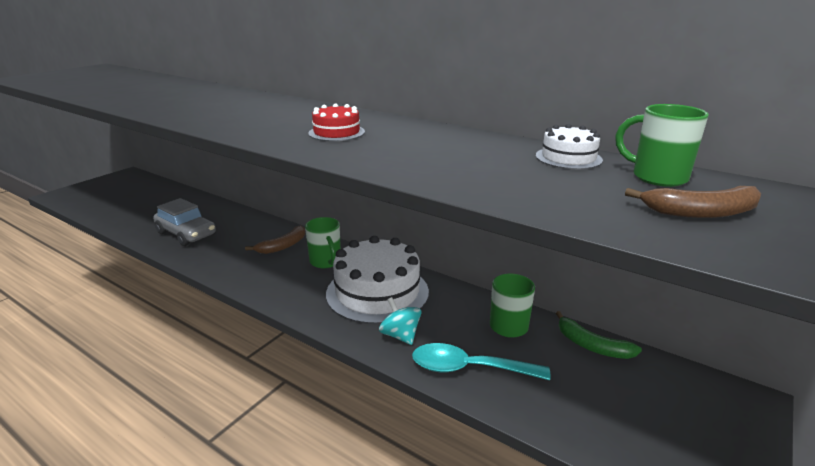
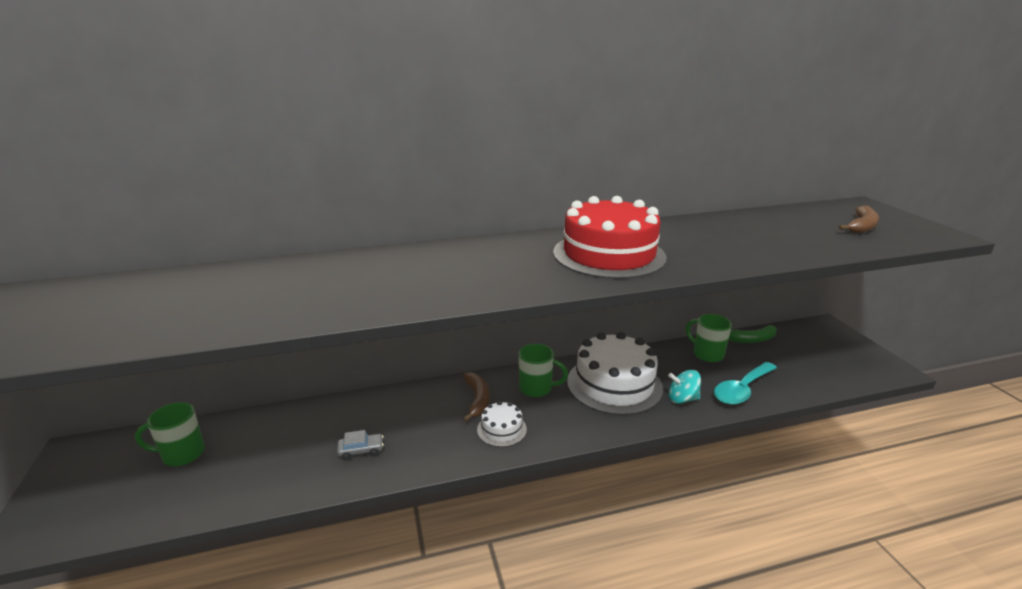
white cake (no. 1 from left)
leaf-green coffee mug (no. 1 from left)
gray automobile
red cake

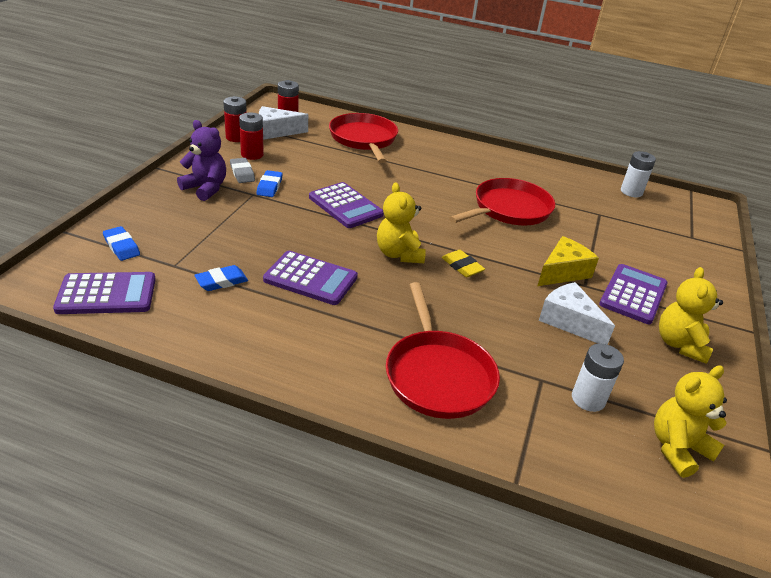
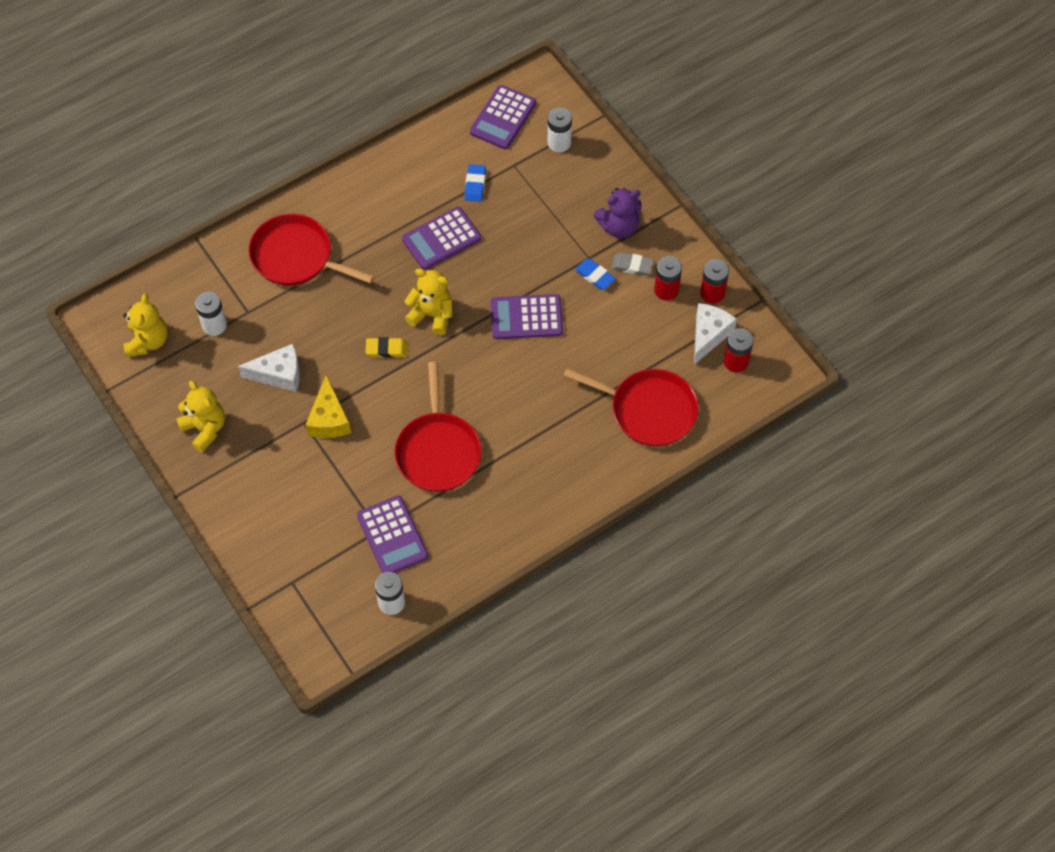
purple adding machine (no. 1 from left)
white AA battery (no. 3 from left)

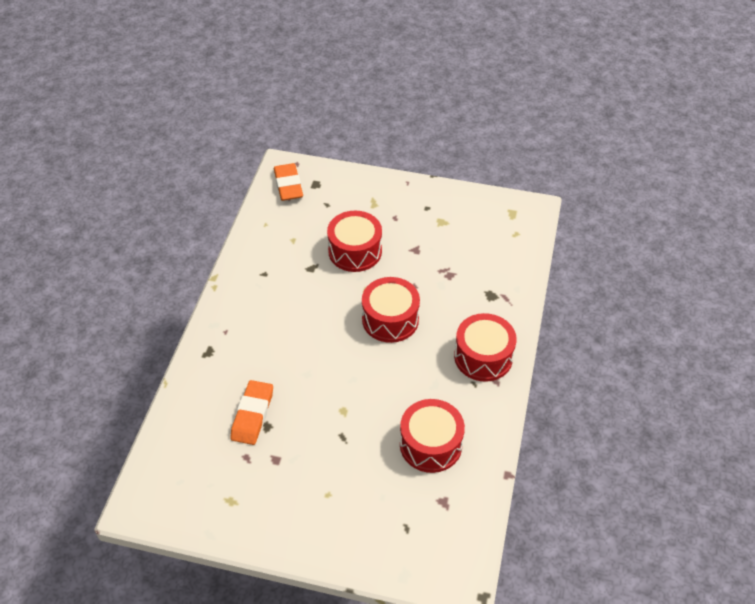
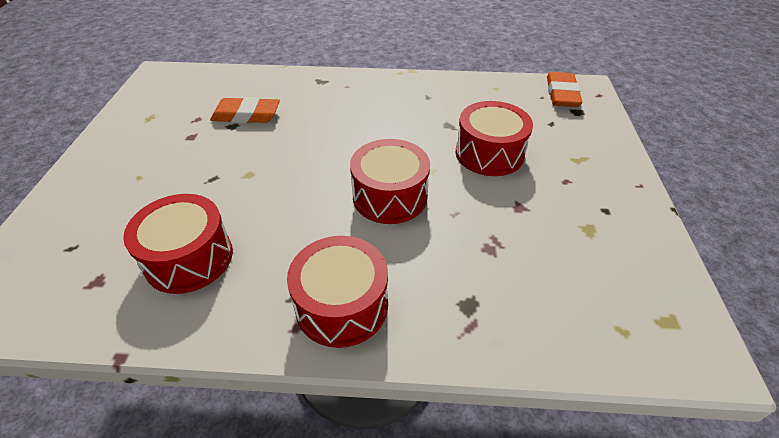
orange pencil eraser (no. 2 from left)

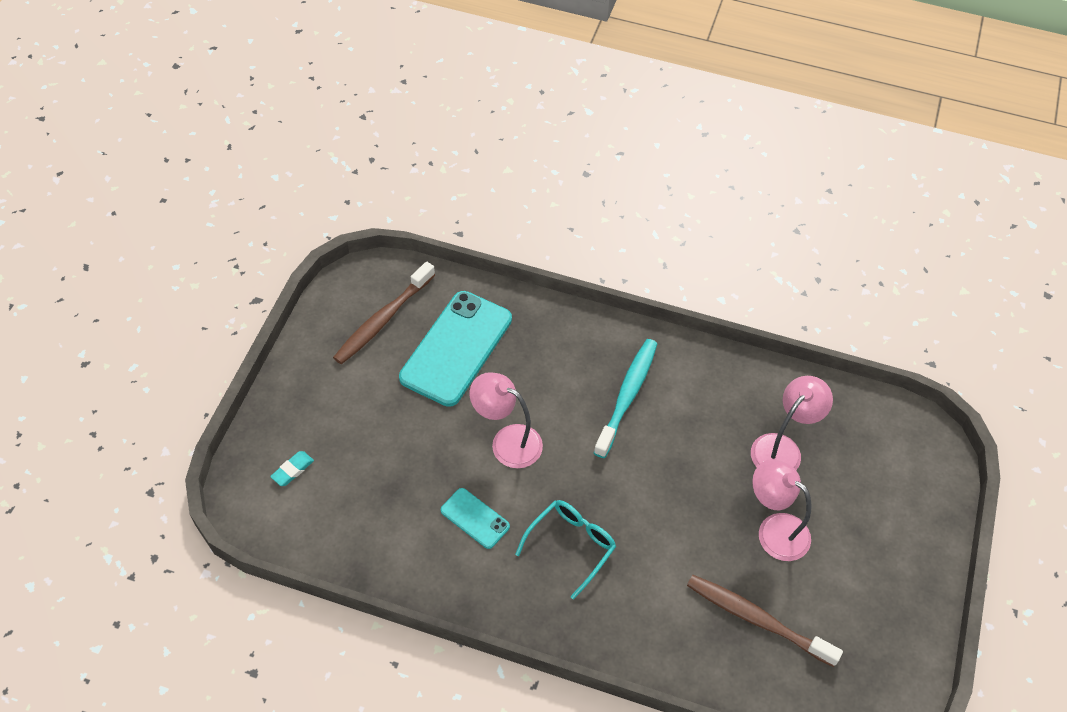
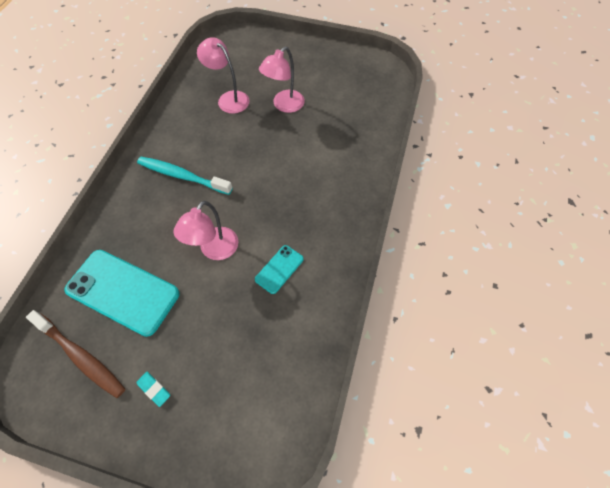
teal glasses
dark brown toothbrush (no. 2 from left in the first image)
teal pencil eraser

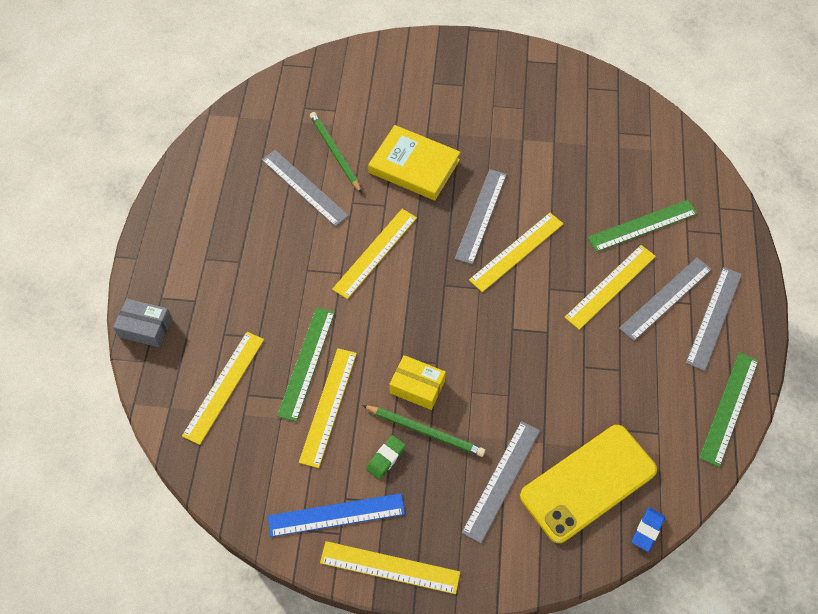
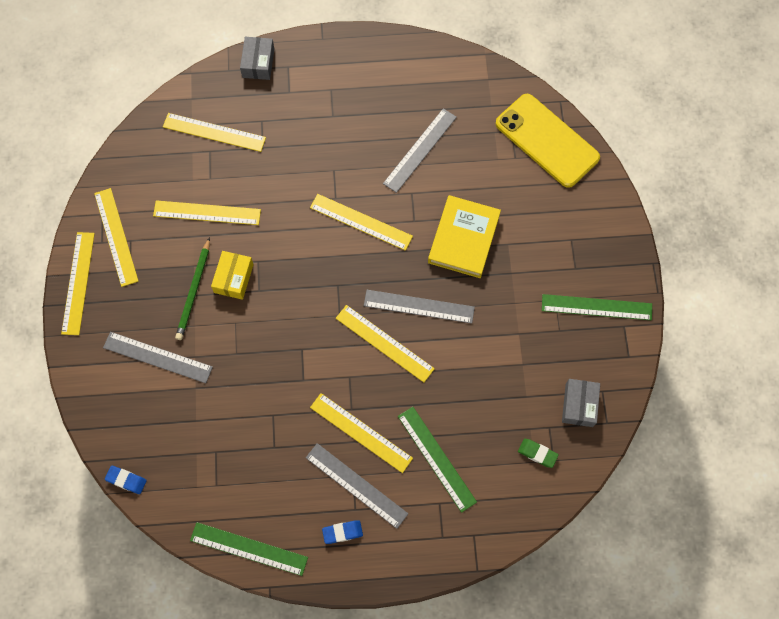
leaf-green lead pencil (no. 1 from left in the first image)
gray package (no. 2 from left)
leaf-green ruler (no. 3 from left)
leaf-green pencil eraser
golden mobile phone
cobalt pencil eraser (no. 2 from left)
golden ruler (no. 2 from left)

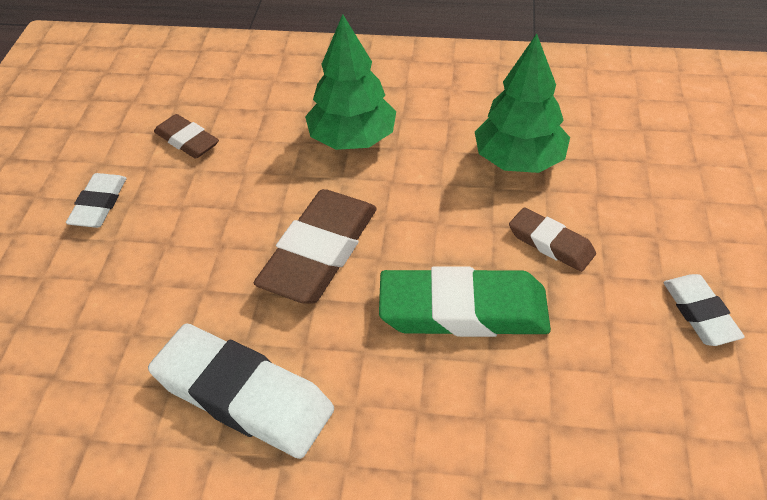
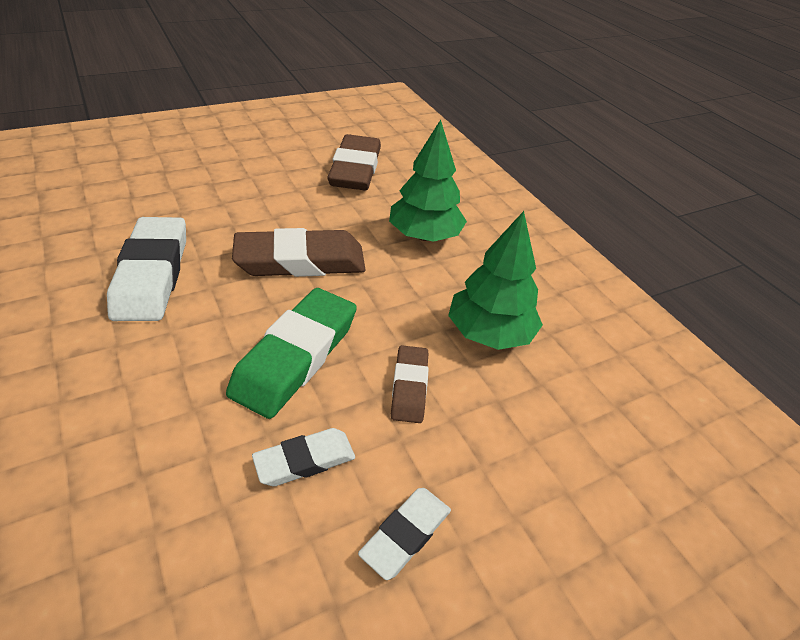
white pencil eraser (no. 2 from left)
leaf-green pencil eraser
dark brown pencil eraser (no. 2 from left)

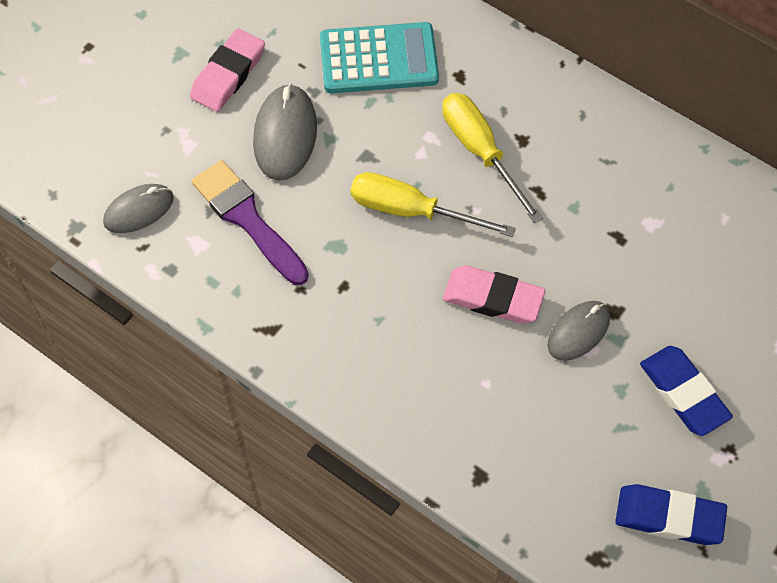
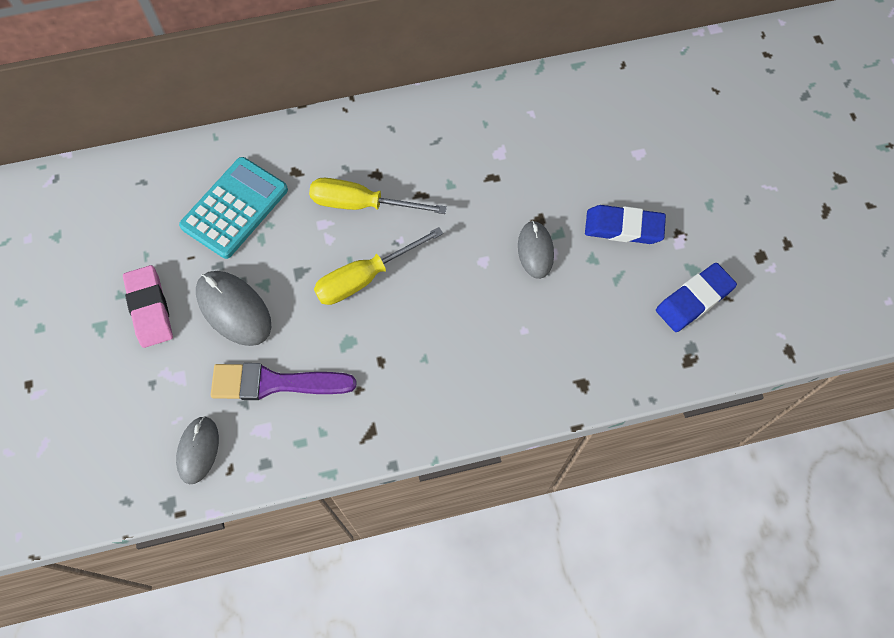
pink pencil eraser (no. 2 from left in the first image)

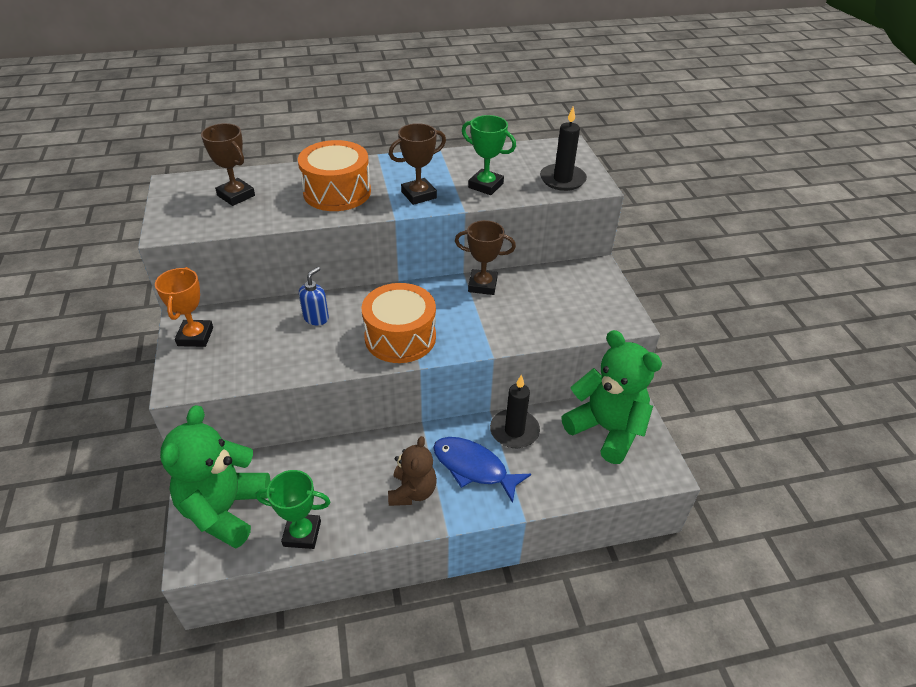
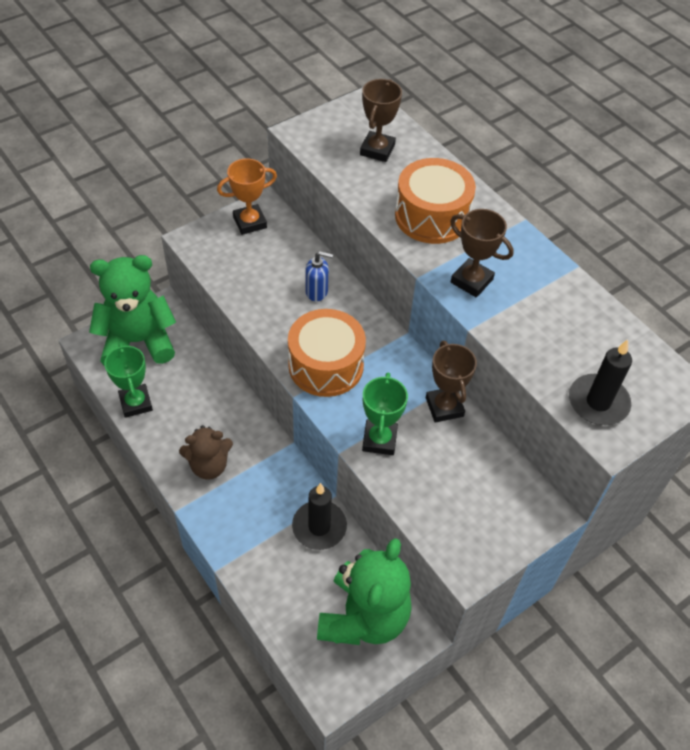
cobalt toy fish
leaf-green prize cup (no. 2 from left)

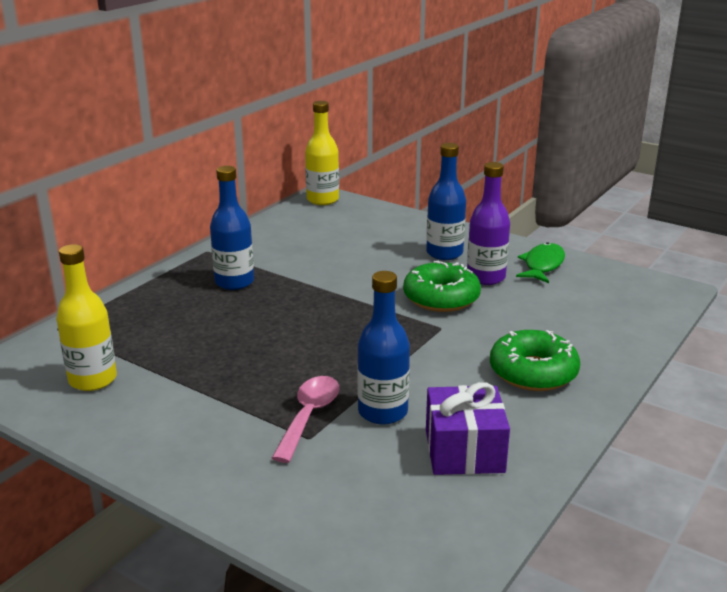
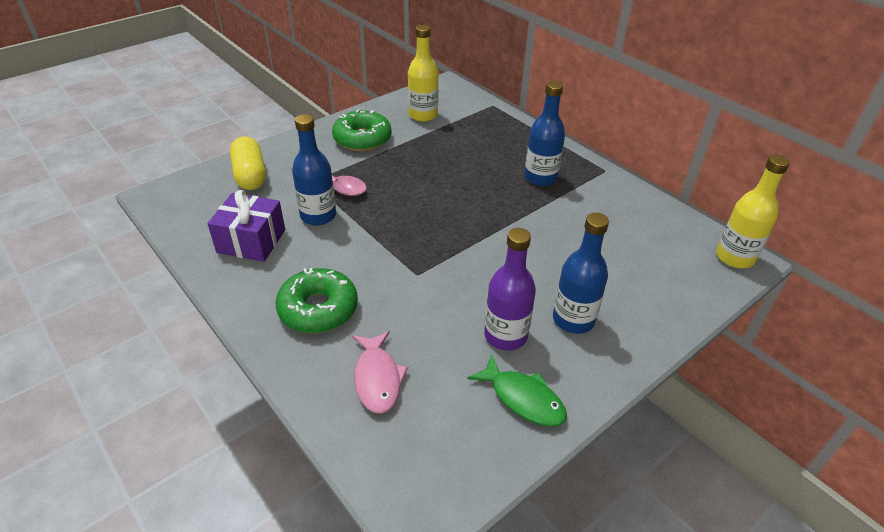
golden pill
pink toy fish
leaf-green glazed donut (no. 2 from left)

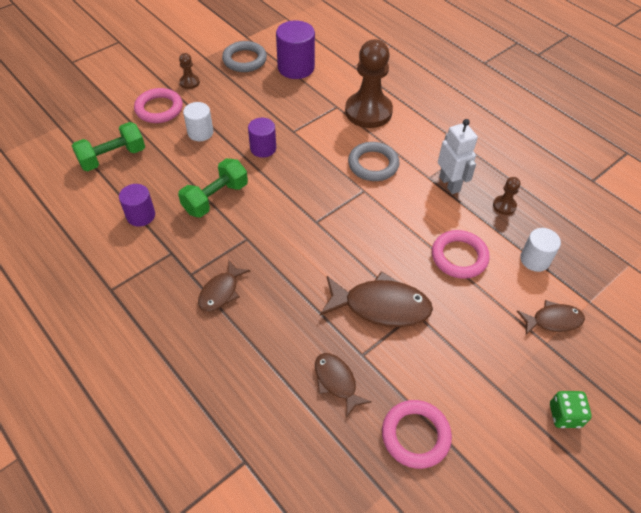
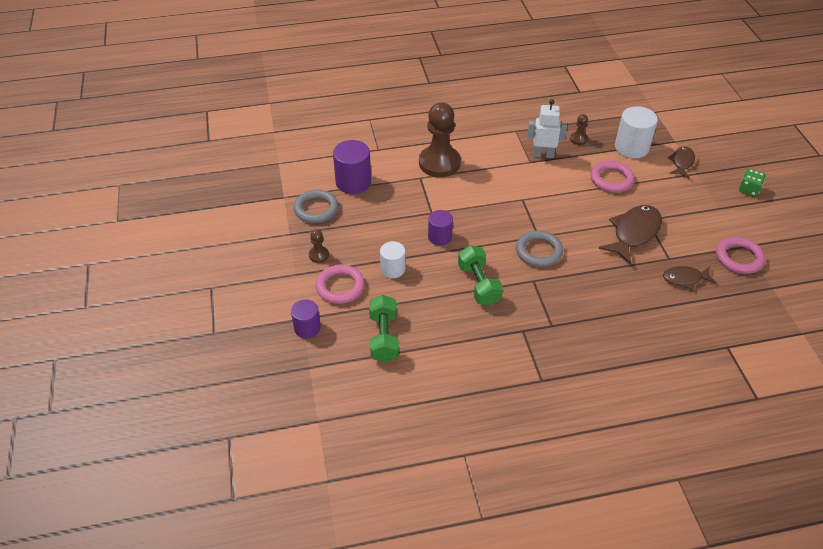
dark brown toy fish (no. 1 from left in the first image)
purple cylinder (no. 1 from left)
gray ring (no. 2 from left)
white cylinder (no. 2 from left)

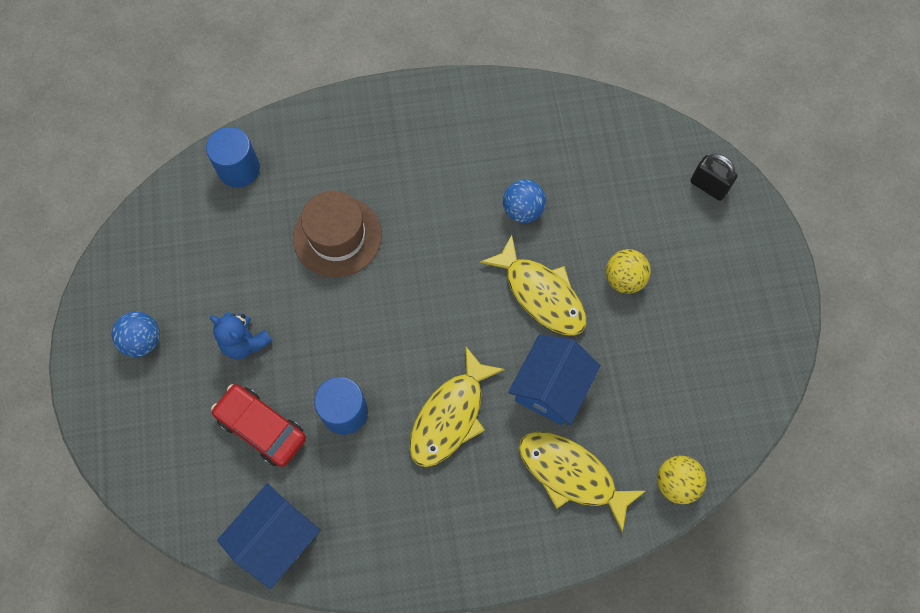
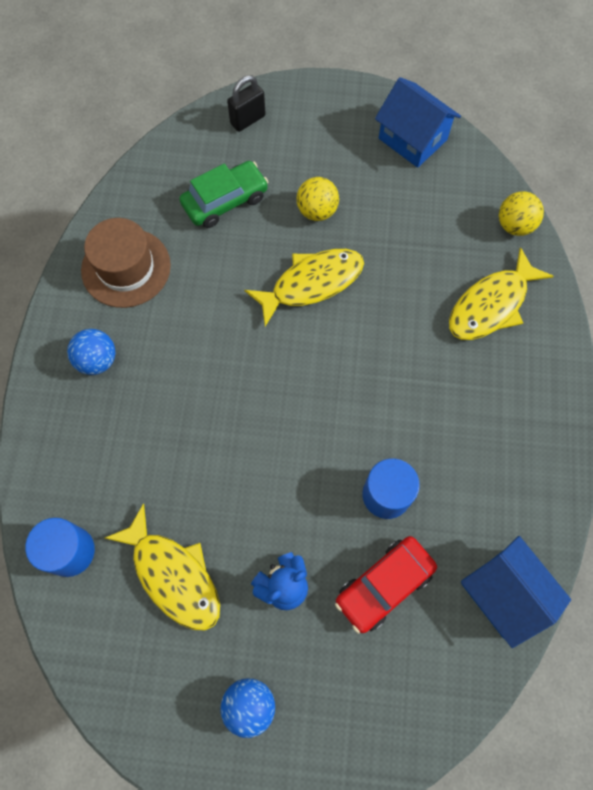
leaf-green automobile
dark brown top hat
golden toy fish (no. 1 from left)
cobalt play ball (no. 1 from left)
cobalt toy house (no. 1 from left)

